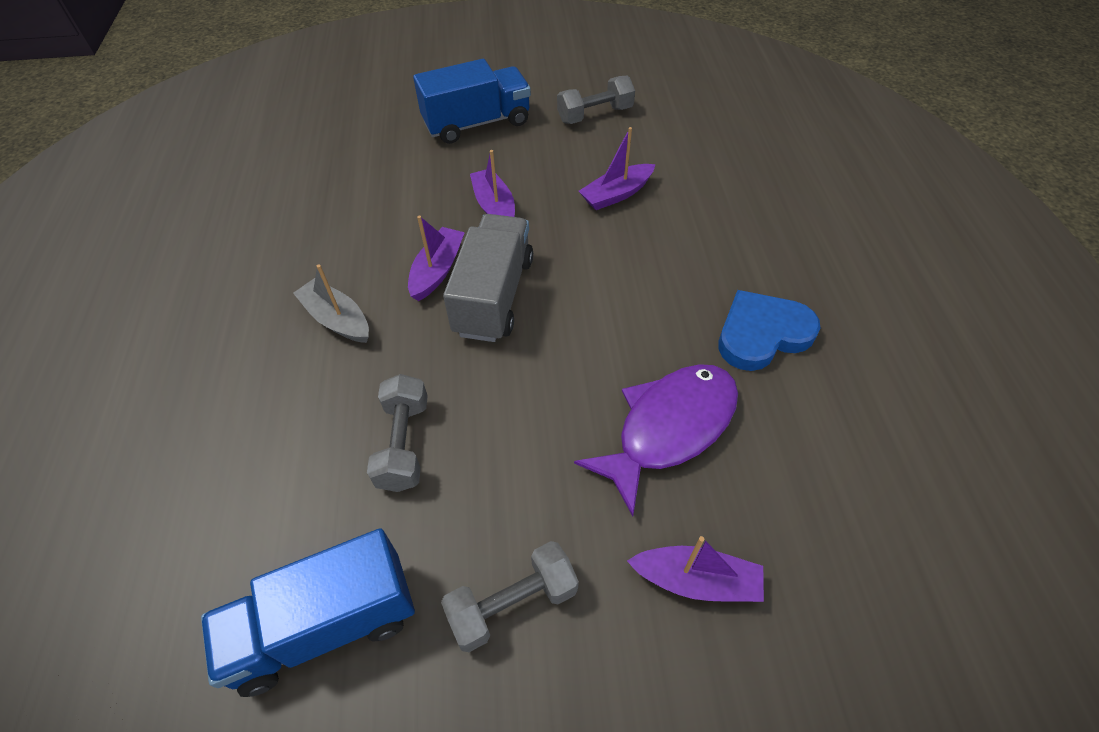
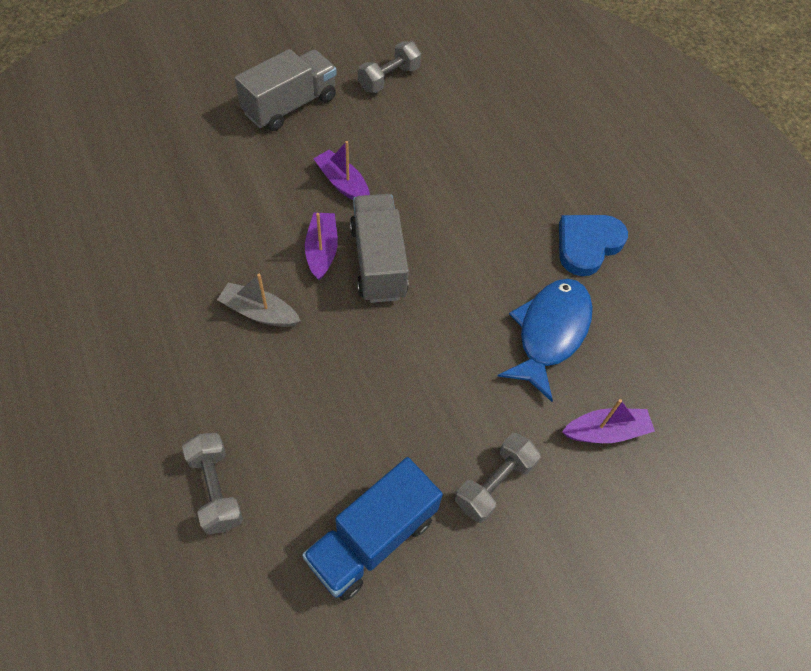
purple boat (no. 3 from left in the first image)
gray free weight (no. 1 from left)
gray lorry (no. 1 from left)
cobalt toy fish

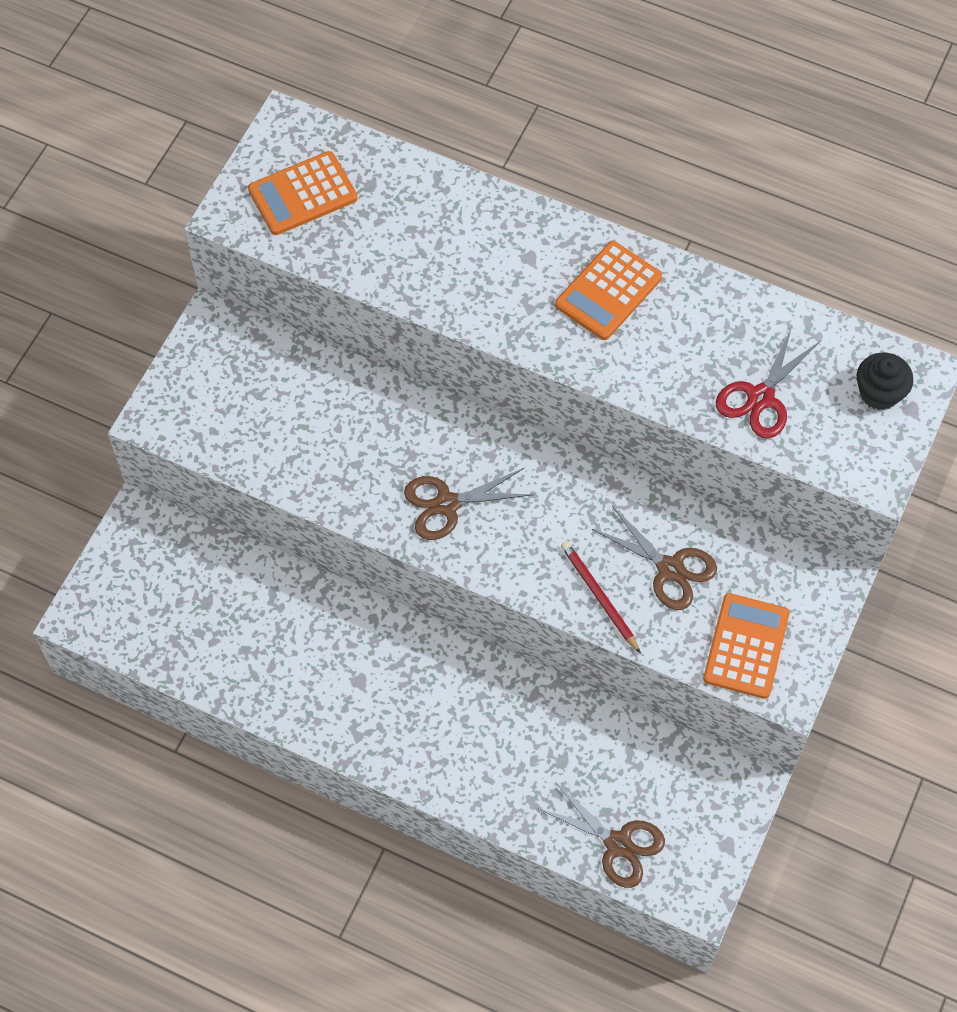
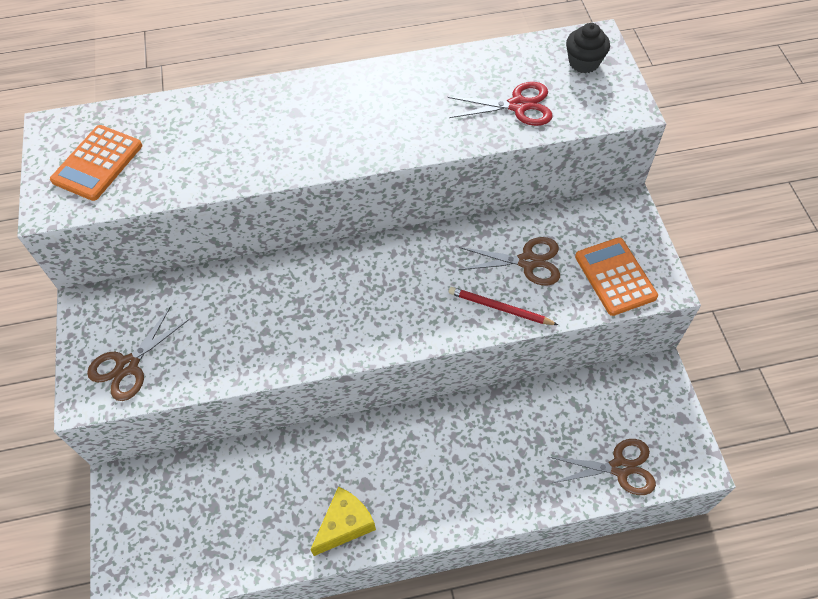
orange adding machine (no. 2 from left in the first image)
golden cheese
dark brown scissors (no. 1 from left)
red scissors

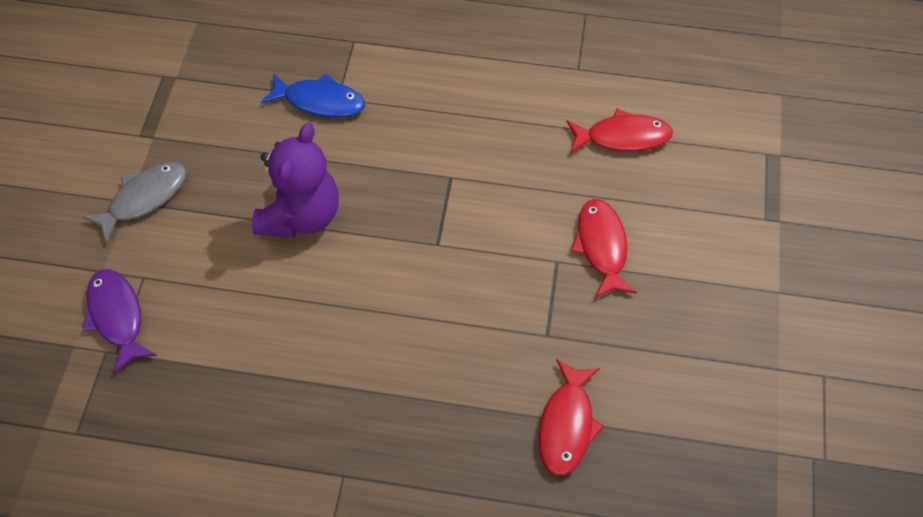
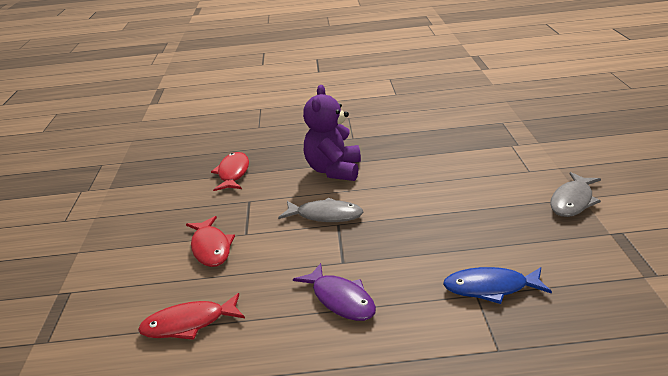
gray toy fish (no. 1 from left)
purple toy fish
purple stuffed bear

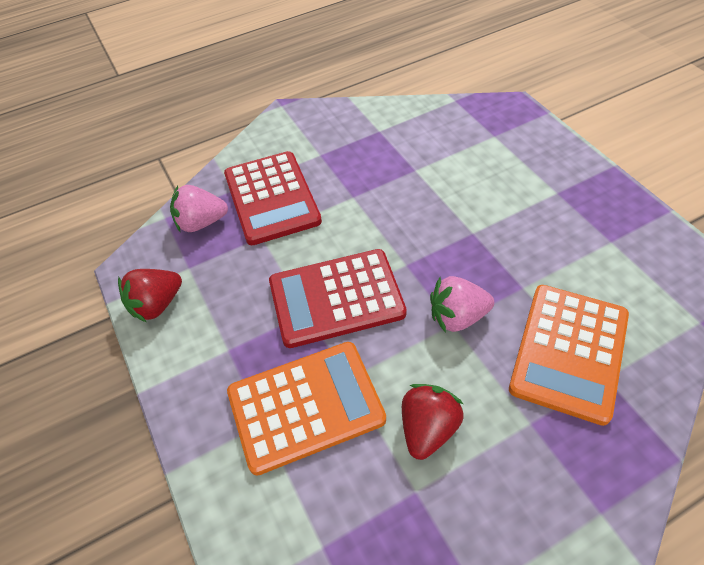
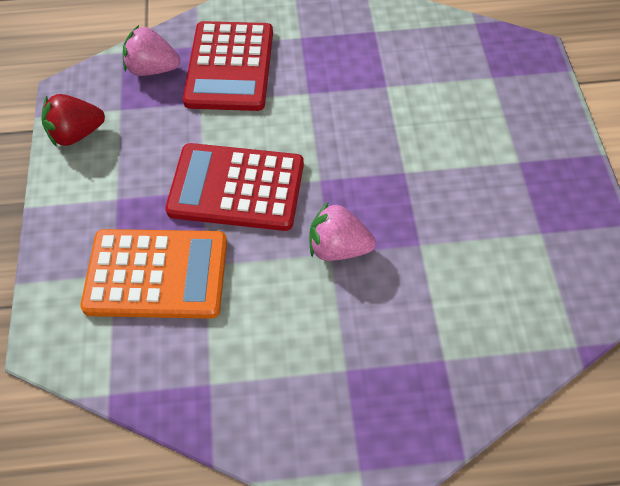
red berry (no. 2 from left in the first image)
orange adding machine (no. 2 from left in the first image)

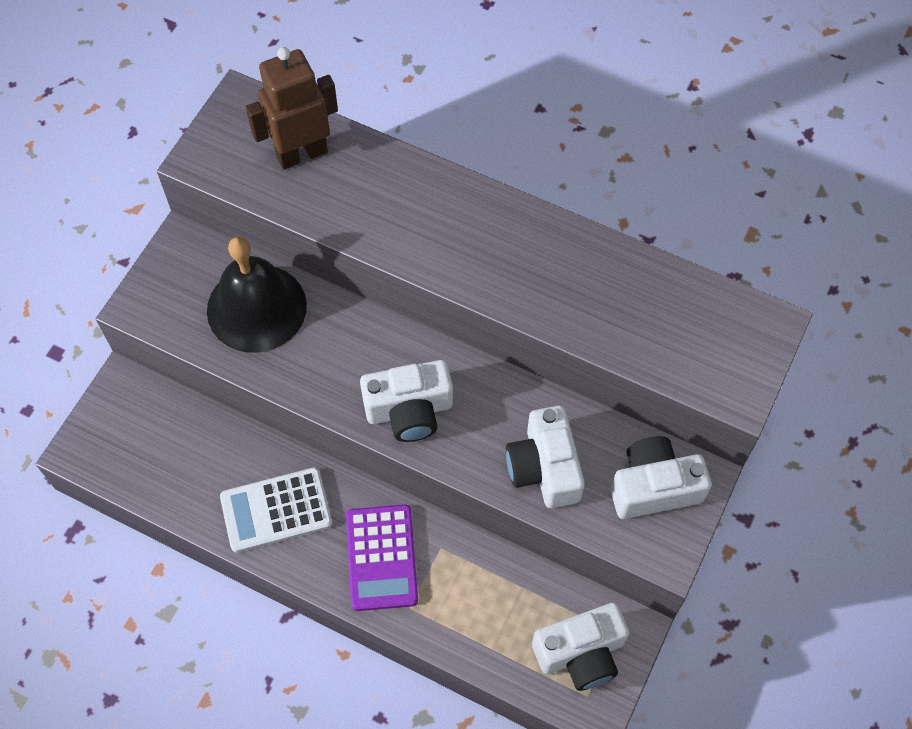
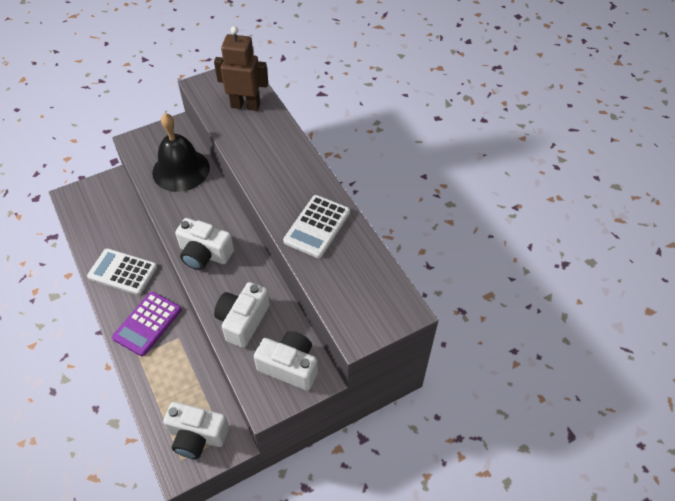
white adding machine (no. 2 from left)

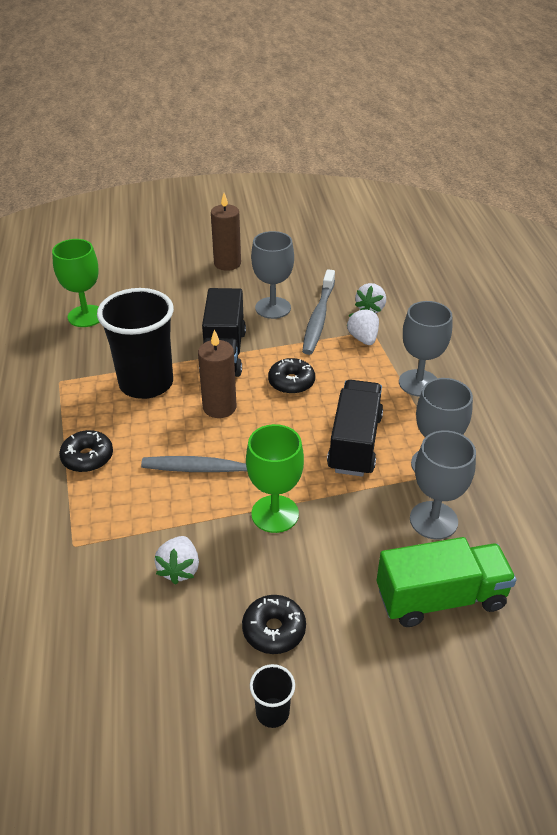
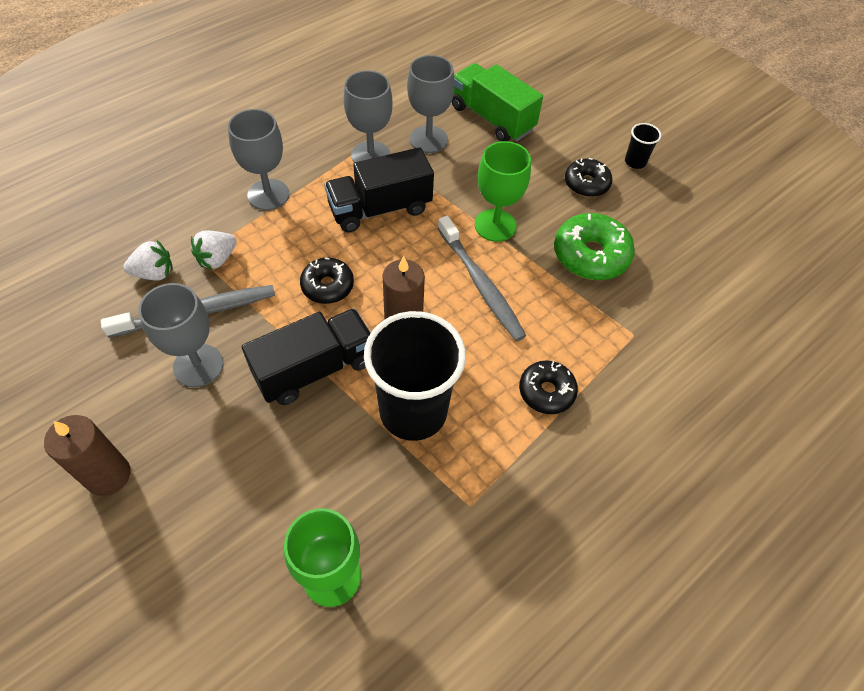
leaf-green glazed donut

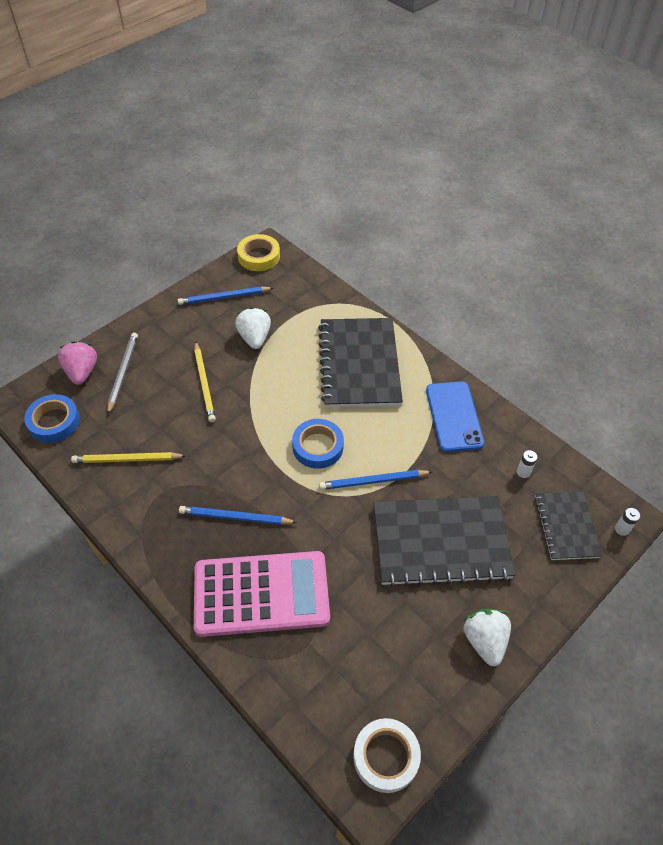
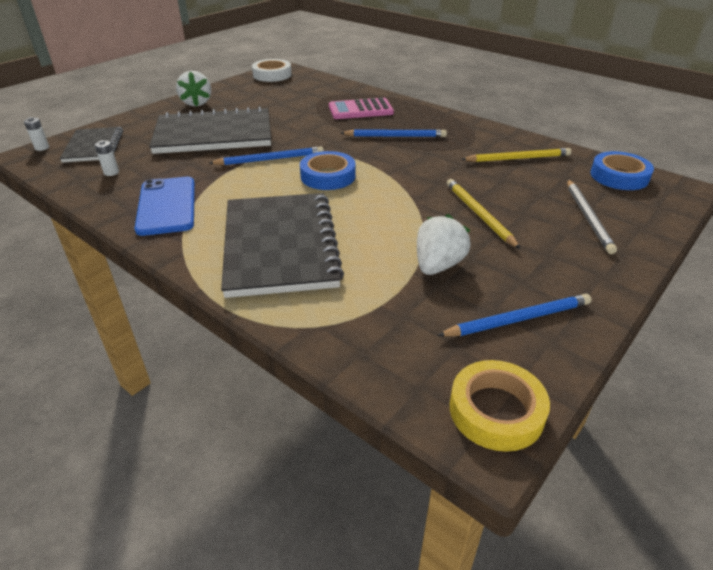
pink berry
white berry (no. 2 from left)
pink adding machine

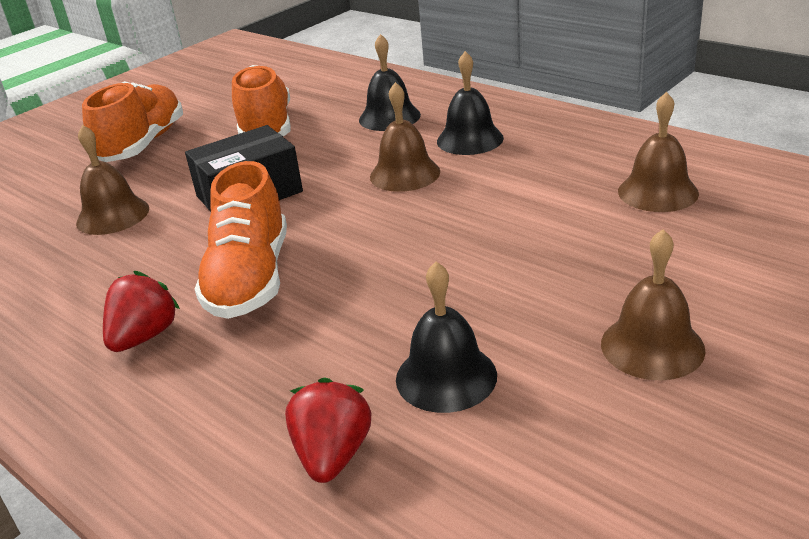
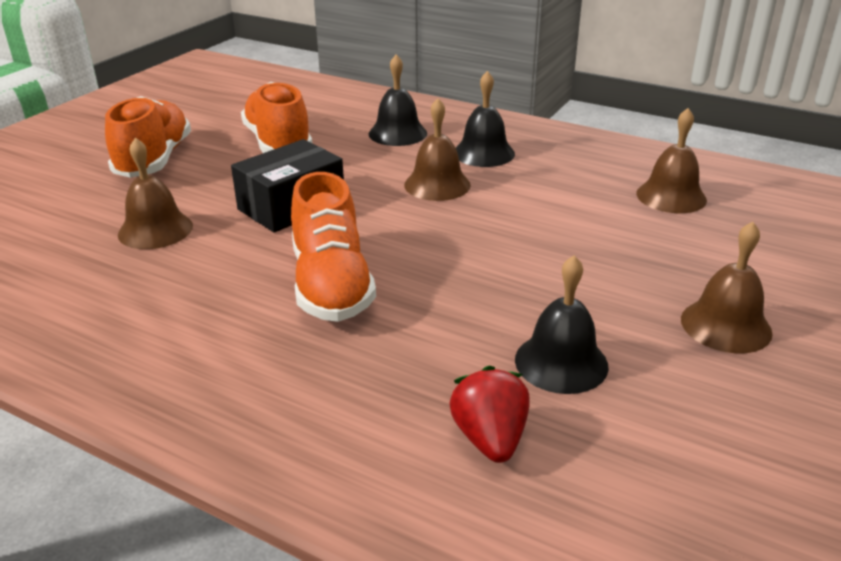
red berry (no. 1 from left in the first image)

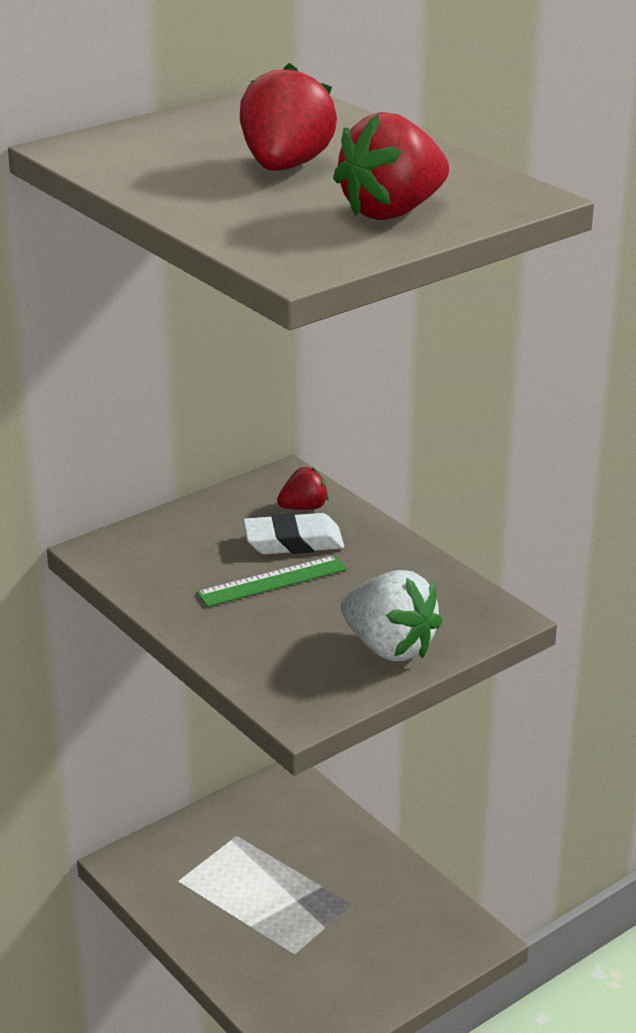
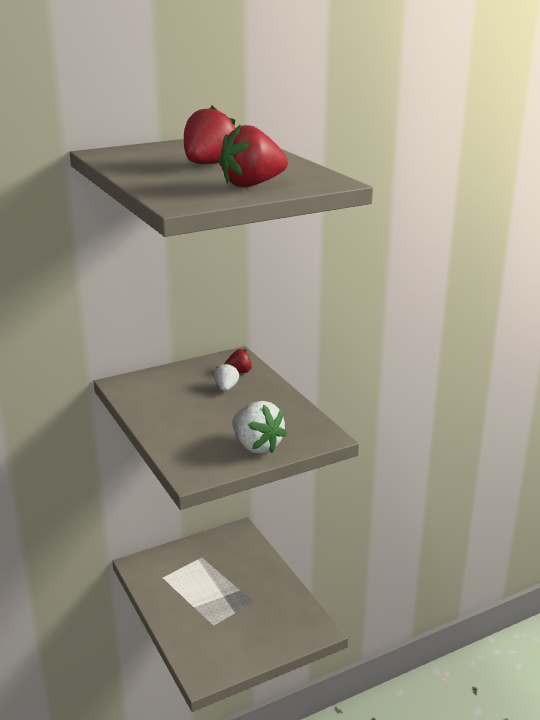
leaf-green ruler
white berry (no. 1 from left)

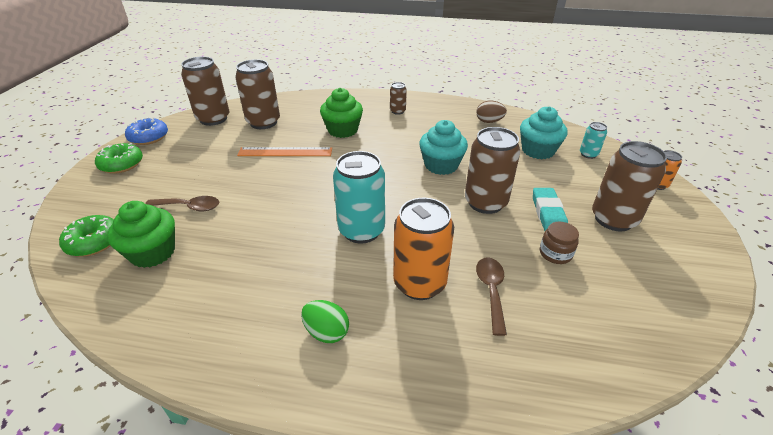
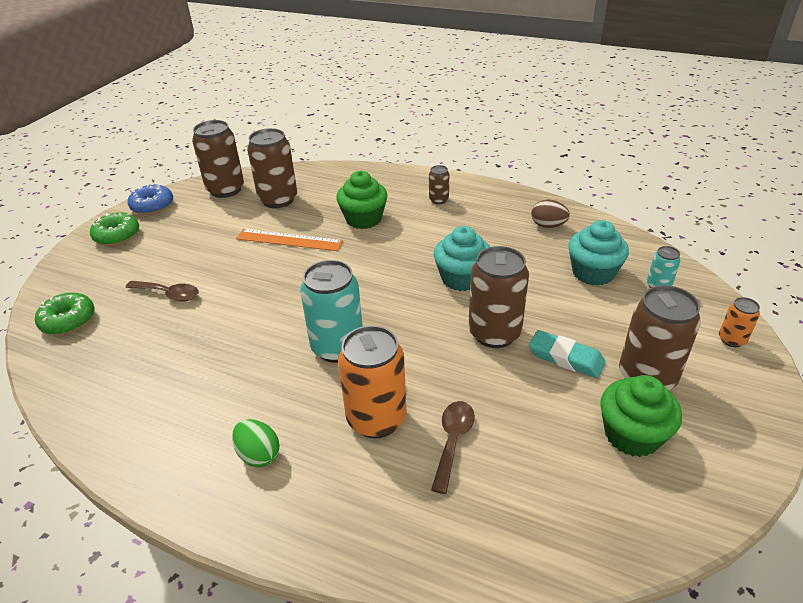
dark brown jam jar
leaf-green muffin (no. 2 from left)
teal pencil eraser

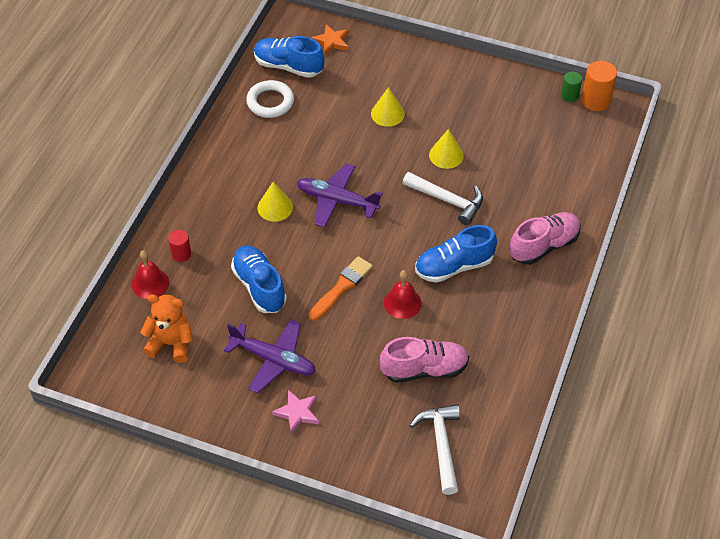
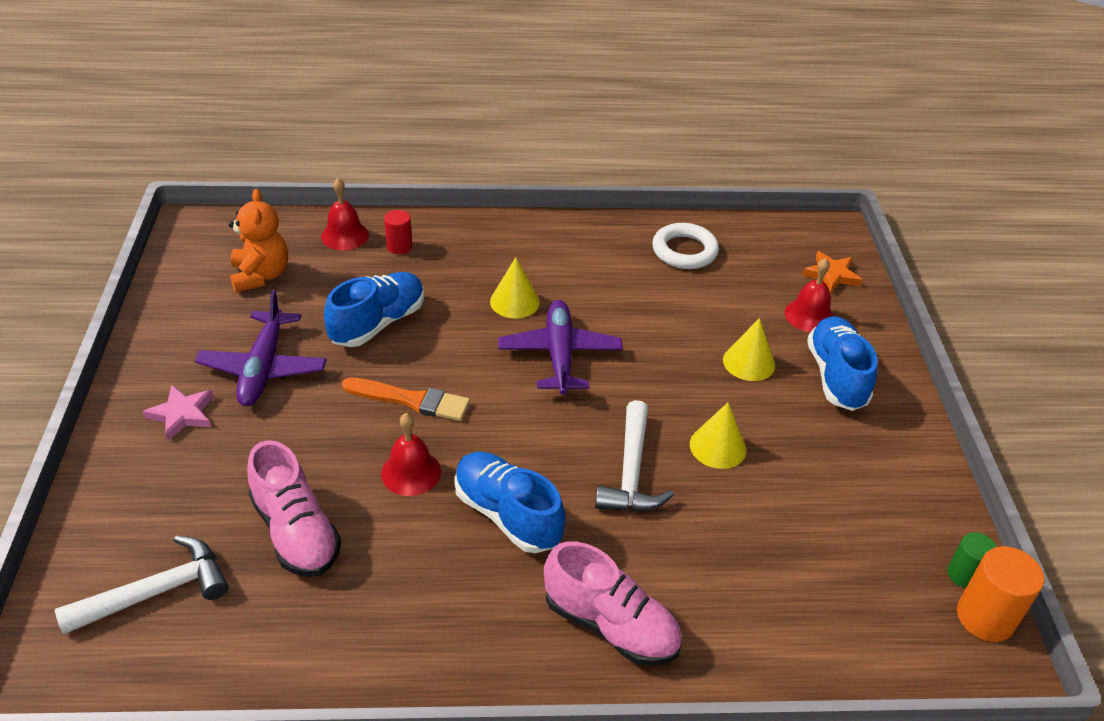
red hand bell (no. 3 from left)
cobalt sneaker (no. 3 from left)

